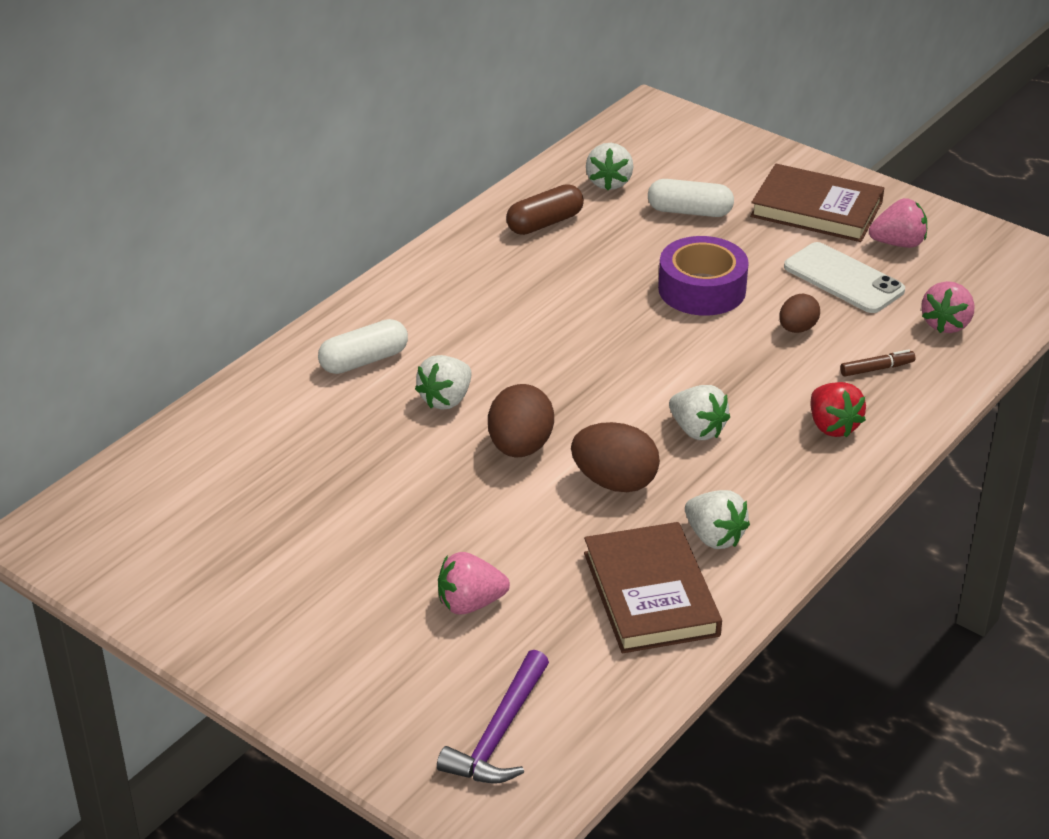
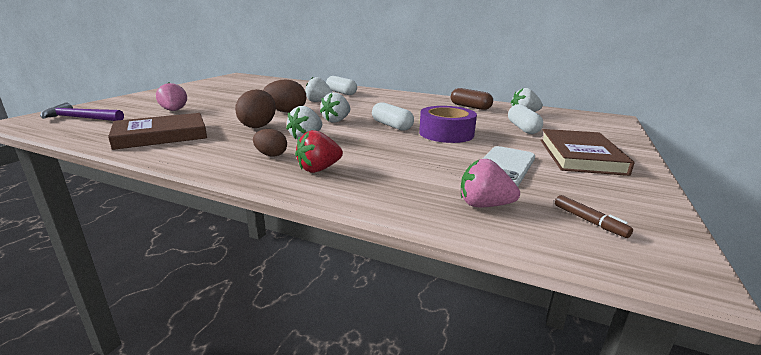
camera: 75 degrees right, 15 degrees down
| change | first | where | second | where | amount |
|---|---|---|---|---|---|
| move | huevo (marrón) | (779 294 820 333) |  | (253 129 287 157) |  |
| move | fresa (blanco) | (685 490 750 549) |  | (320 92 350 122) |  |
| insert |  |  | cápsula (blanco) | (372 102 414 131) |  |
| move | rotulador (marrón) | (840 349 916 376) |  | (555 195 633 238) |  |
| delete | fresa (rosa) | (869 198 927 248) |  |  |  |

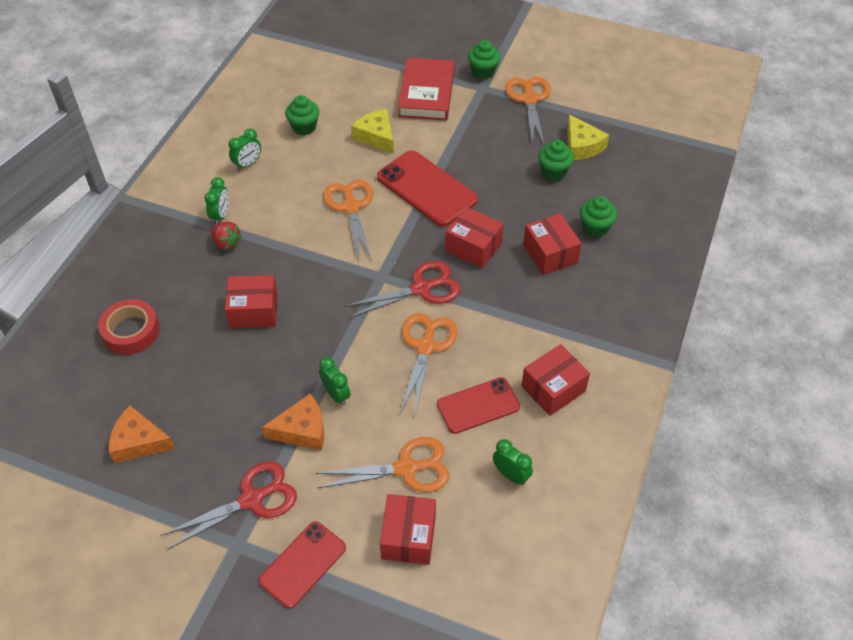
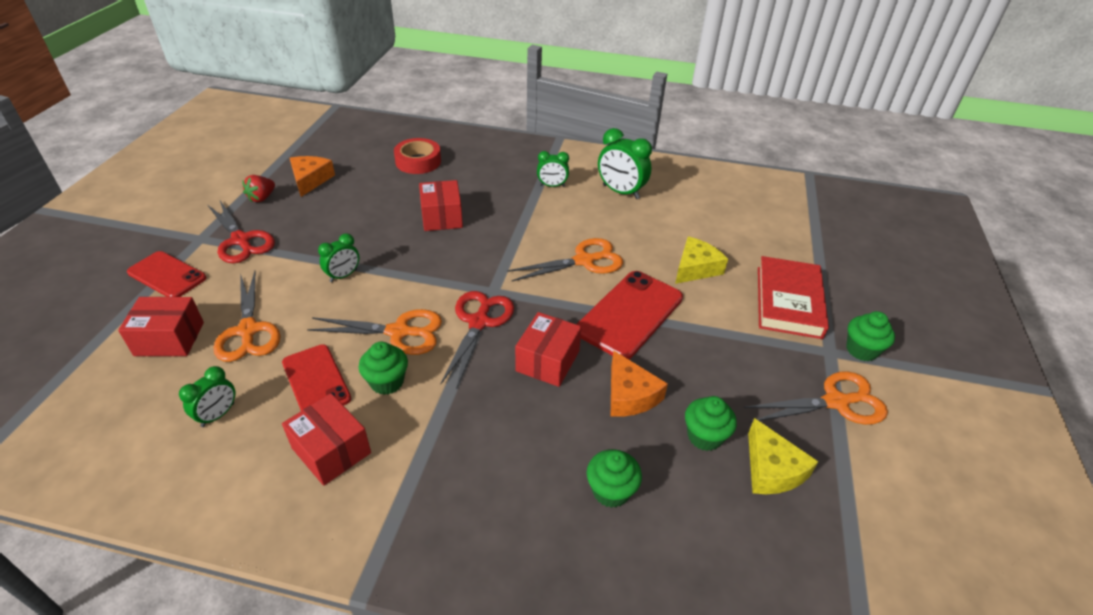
camera: 80 degrees right, 10 degrees down
| change | first | where | second | where | amount |
|---|---|---|---|---|---|
| move | fresa (rojo) | (211 222 242 250) |  | (242 175 275 202) |  |
| move | magdalena (verde) | (285 95 320 135) |  | (359 342 408 395) |  |
| rotate | tijeras (rojo) | (344 261 460 318) |  | (441 291 514 389) | 135 degrees counterclockwise |
| resize | despertador (verde) | (229 128 261 171) |  | (598 128 652 199) | x1.66 |
| move | queso (naranja) | (262 394 324 450) |  | (611 351 668 417) |  |
| rotate | queso (amarillo) | (567 115 609 160) |  | (748 418 819 494) | 75 degrees counterclockwise |
| rotate | libro (rojo) | (398 58 454 121) |  | (758 256 829 339) | 75 degrees counterclockwise |
| delete | caja (rojo) | (523 213 582 275) |  |  |  |

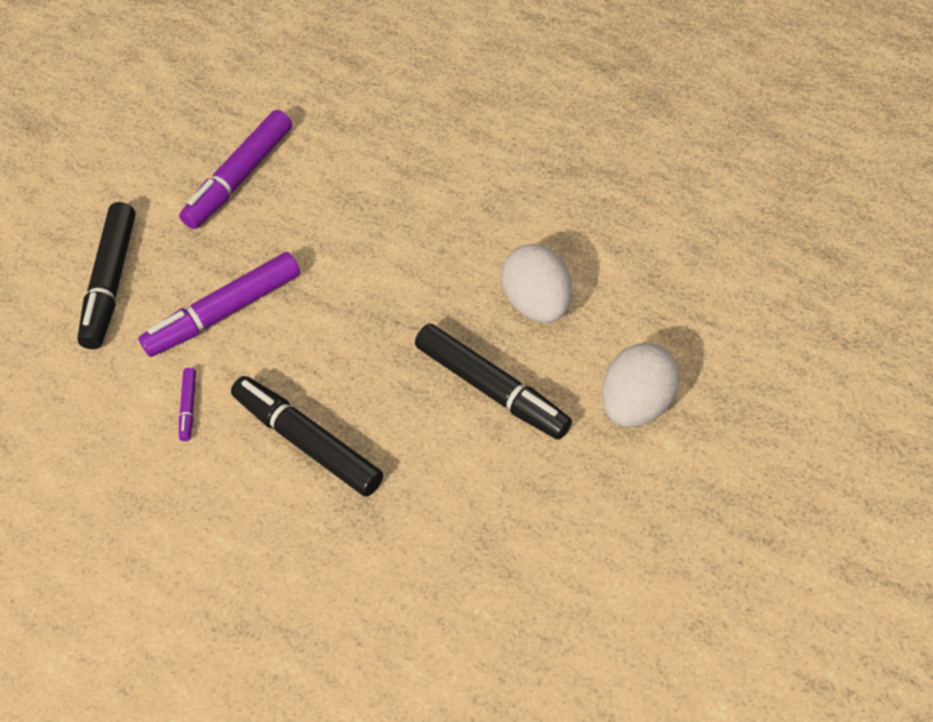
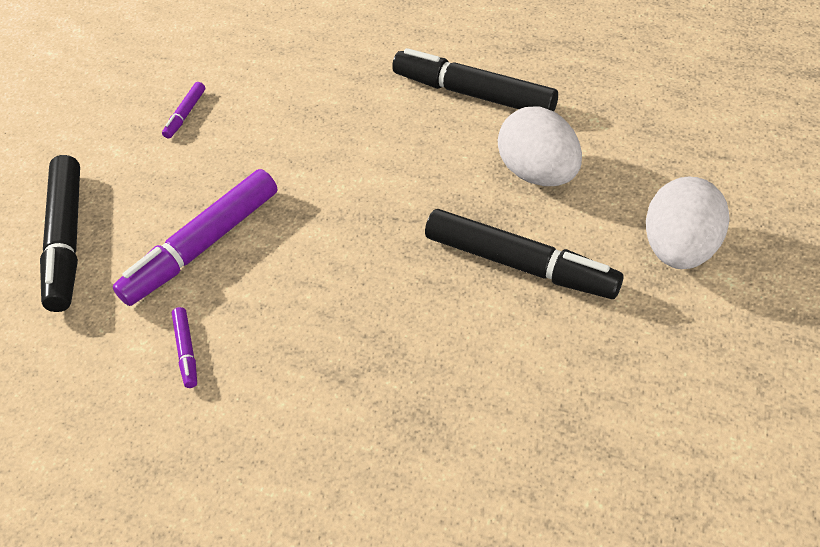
camera: 10 degrees left, 5 degrees down
| change | first | where | second | where | amount |
|---|---|---|---|---|---|
| resize | rotulador (morado) | (179 110 292 229) |  | (162 82 205 139) | x0.44 |
| move | rotulador (negro) | (231 376 383 497) |  | (392 48 558 111) |  |

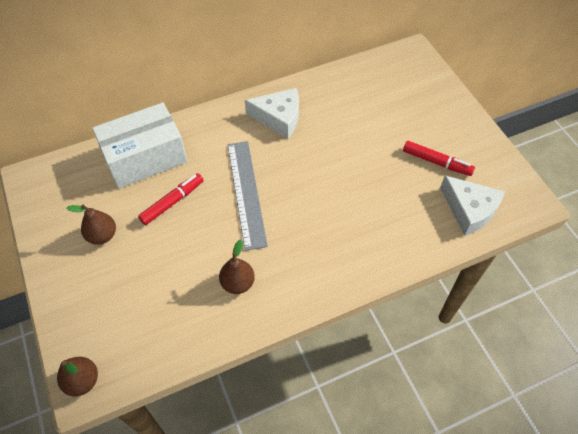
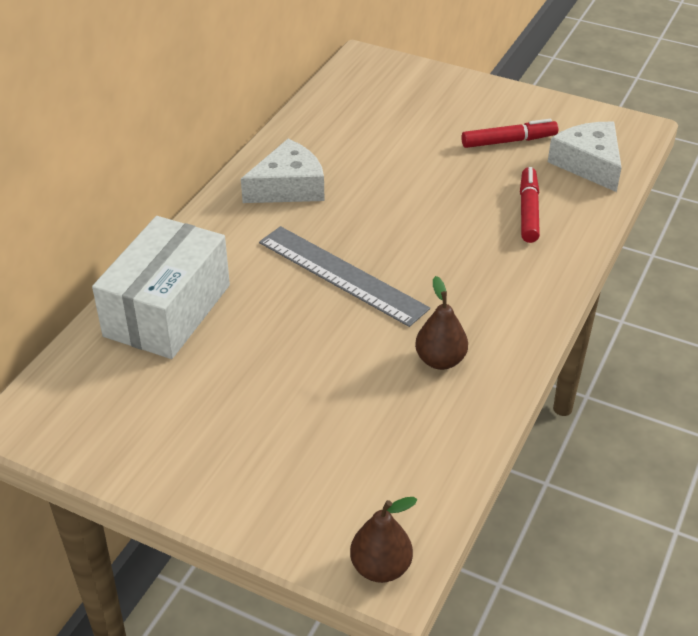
camera: 40 degrees left, 15 degrees down
| change | first | where | second | where | amount |
|---|---|---|---|---|---|
| move | rotulador (rojo) | (138 173 204 225) |  | (520 167 540 243) |  |
| rotate | queso (blanco) | (440 175 505 236) |  | (548 122 622 192) | 120 degrees counterclockwise |
| delete | pera (marrón) | (67 205 116 245) |  |  |  |

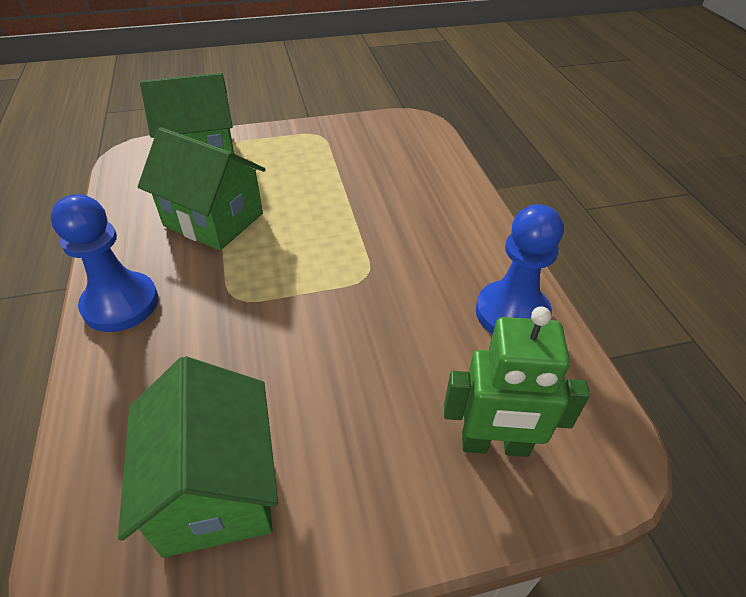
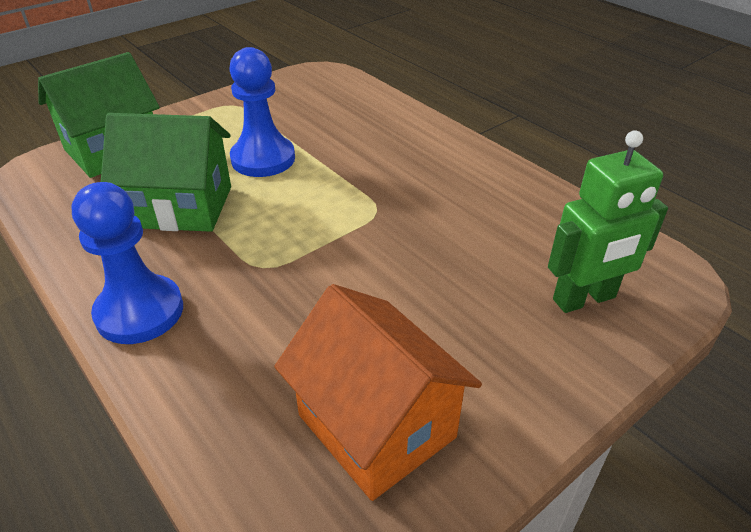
camera: 25 degrees left, 5 degrees down
| change | first | where | second | where | amount |
|---|---|---|---|---|---|
| move | peón (azul) | (476 204 563 334) |  | (229 47 295 177) |  |
| recolor | casa (verde) | (118 356 278 558) | casa (naranja) | (274 284 482 501) |  |

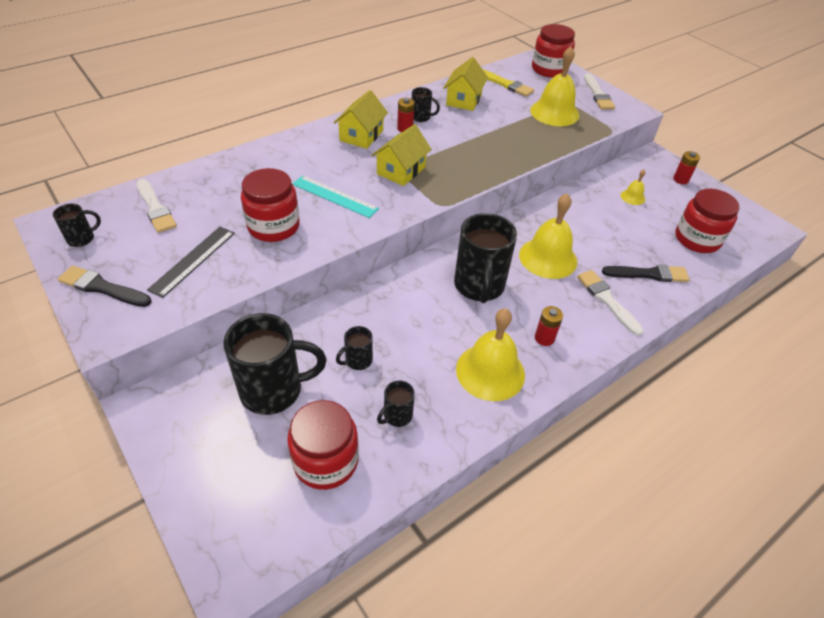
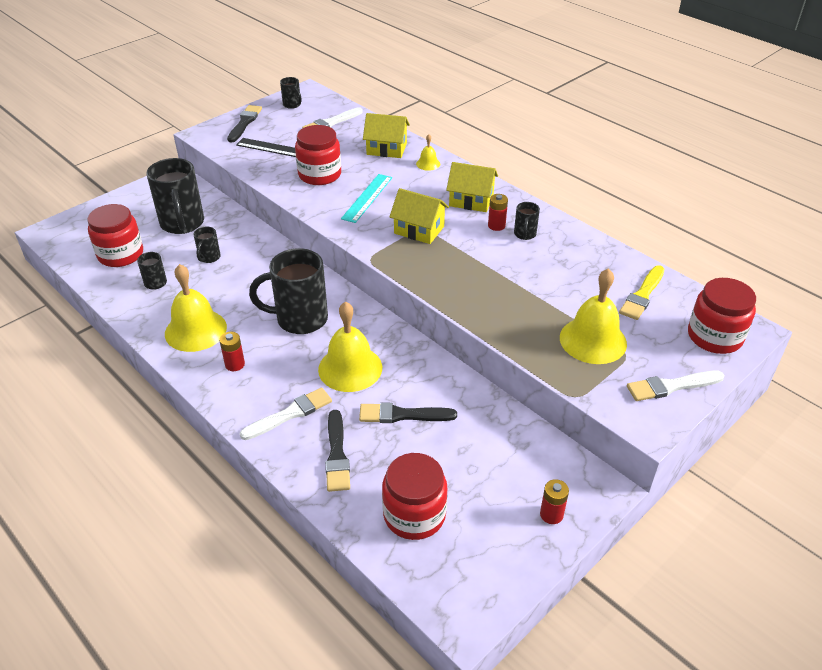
camera: 85 degrees right, 5 degrees down
| change | first | where | second | where | amount |
|---|---|---|---|---|---|
| rotate | taza (negro) | (336 326 373 370) |  | (193 227 221 263) | 120 degrees counterclockwise |
| insert |  |  | pincel (negro) | (359 403 457 423) |  |
| move | casa (amarillo) | (443 57 488 111) |  | (363 113 410 158) |  |
| move | campana (amarillo) | (620 169 646 205) |  | (416 134 440 171) |  |

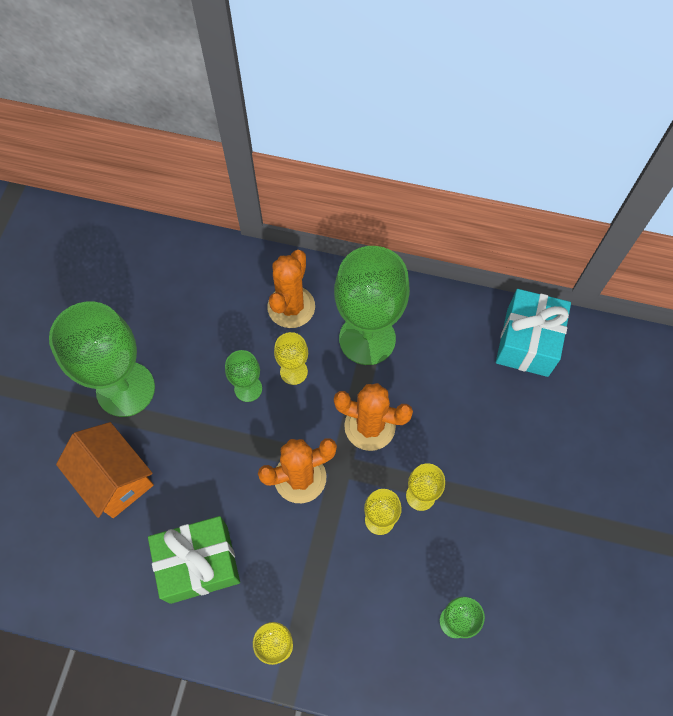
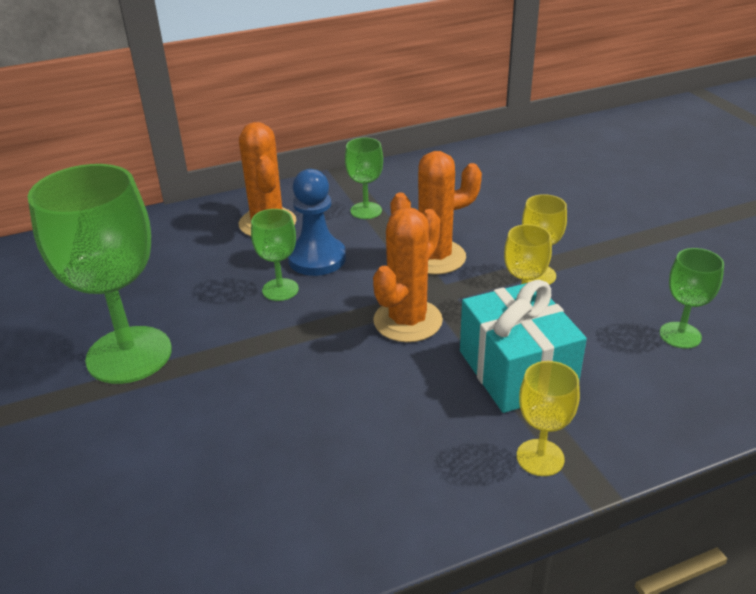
camera: 35 degrees left, 30 degrees down
| change | first | where | second | where | amount |
|---|---|---|---|---|---|
| replace | copa (amarillo) | (274 332 308 385) | peón (azul) | (288 169 346 276) |  |
| resize | copa (verde) | (334 246 410 365) |  | (345 138 383 219) | x0.48 |
| move | regalo (turquesa) | (496 289 571 377) |  | (460 280 587 413) |  |
| delete | casa (naranja) | (56 422 154 518) |  |  |  |
| delete | regalo (verde) | (148 516 240 604) |  |  |  |

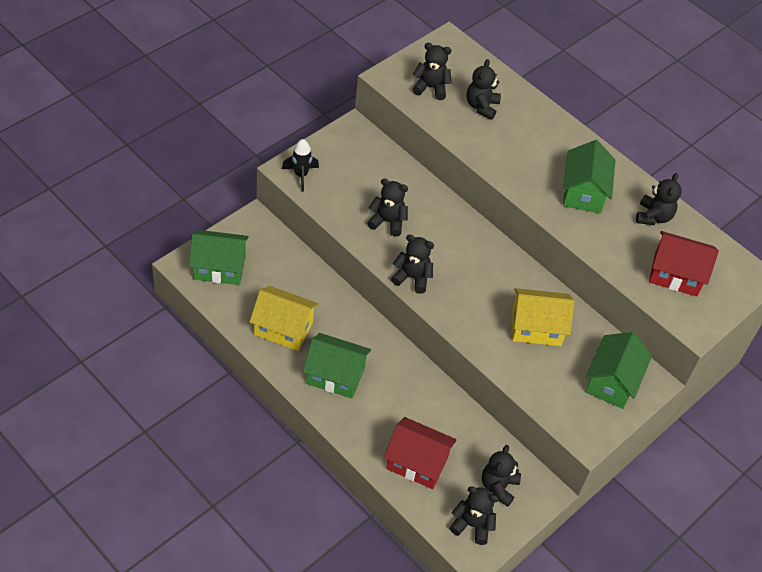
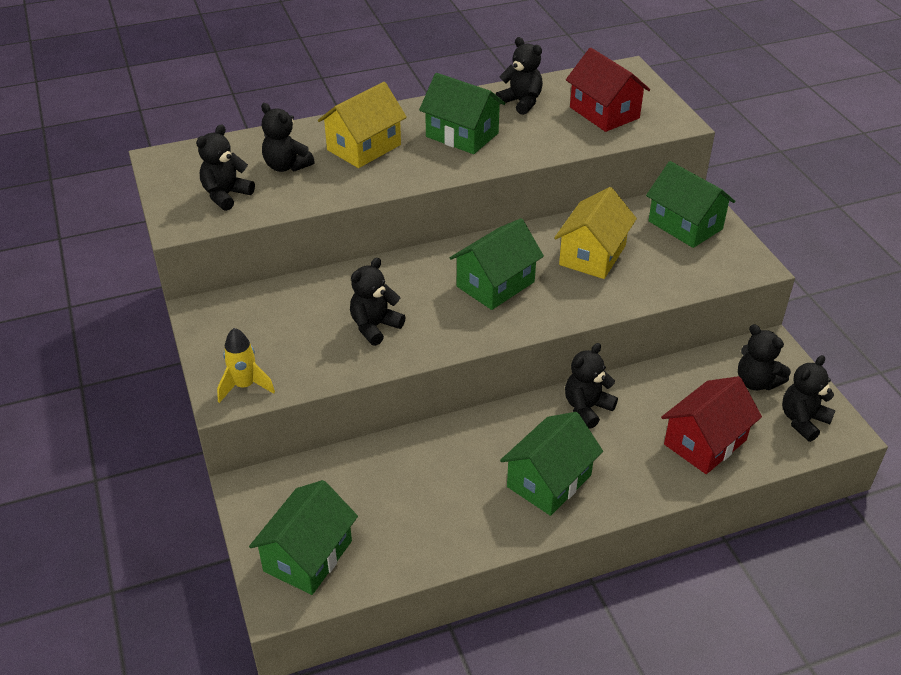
camera: 60 degrees left, 10 degrees down
| change | first | where | second | where | amount |
|---|---|---|---|---|---|
| recolor | cohete (negro) | (282 139 319 192) | cohete (amarillo) | (217 328 275 403) |  |
| move | casa (amarillo) | (250 286 319 351) |  | (318 82 407 168) |  |
| insert |  |  | casa (verde) | (450 218 544 310) |  |
| move | osito (negro) | (391 235 434 294) |  | (565 343 618 429) |  |
| rotate | casa (rojo) | (649 231 719 297) |  | (566 48 650 132) | 75 degrees counterclockwise |

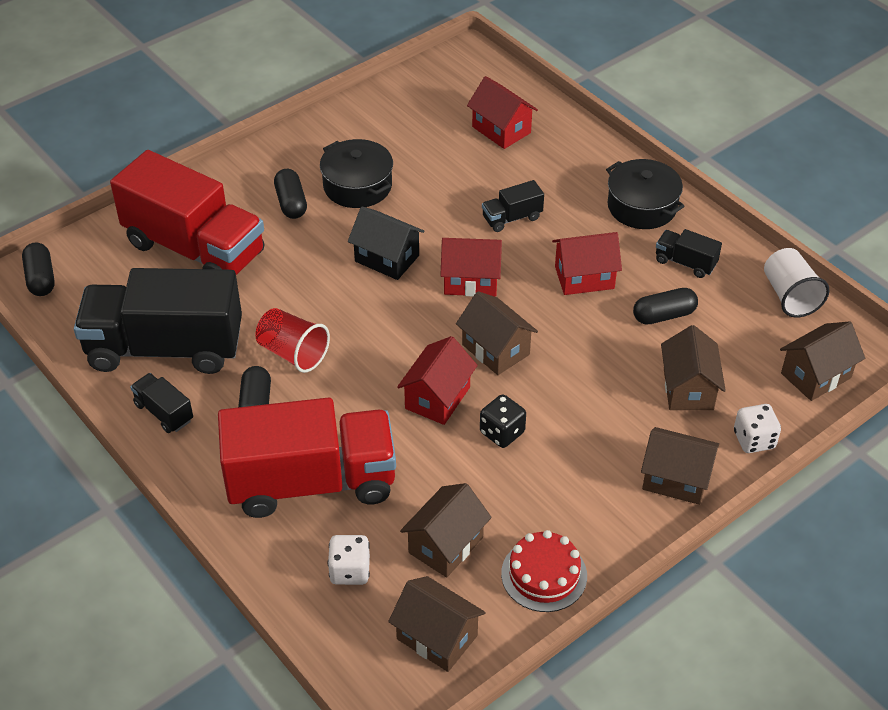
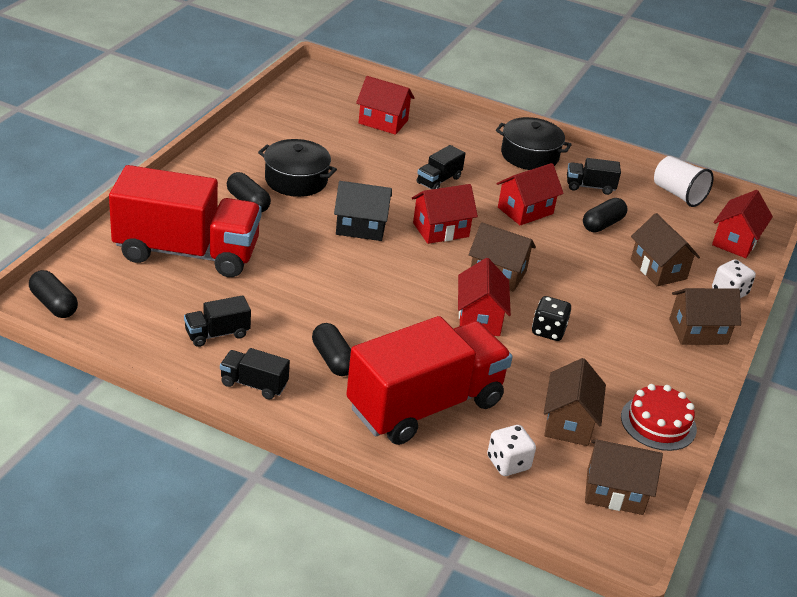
camera: 30 degrees left, 10 degrees down
| change | first | where | second | where | amount |
|---|---|---|---|---|---|
| resize | camión (negro) | (74 268 242 374) |  | (184 295 251 347) | x0.41 |
| recolor | casa (marrón) | (780 321 865 401) | casa (rojo) | (712 190 773 258) |  |
| delete | vaso (rojo) | (255 308 330 373) |  |  |  |

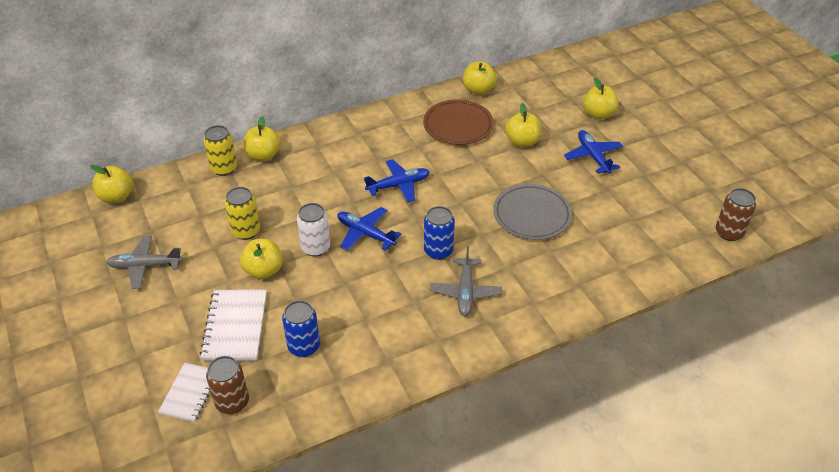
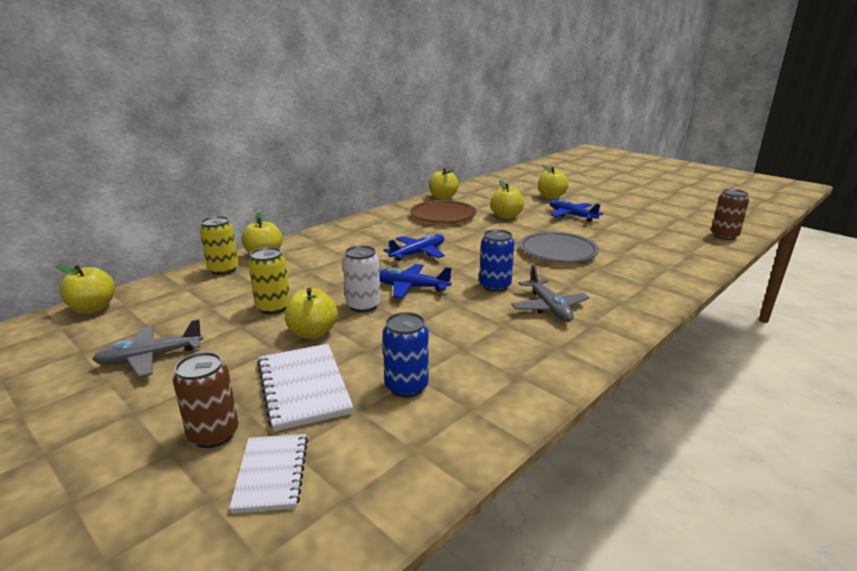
camera: 20 degrees left, 20 degrees down
| change | first | where | second | where | amount |
|---|---|---|---|---|---|
| move | lata (marrón) | (206 356 249 414) |  | (173 352 238 448) |  |

